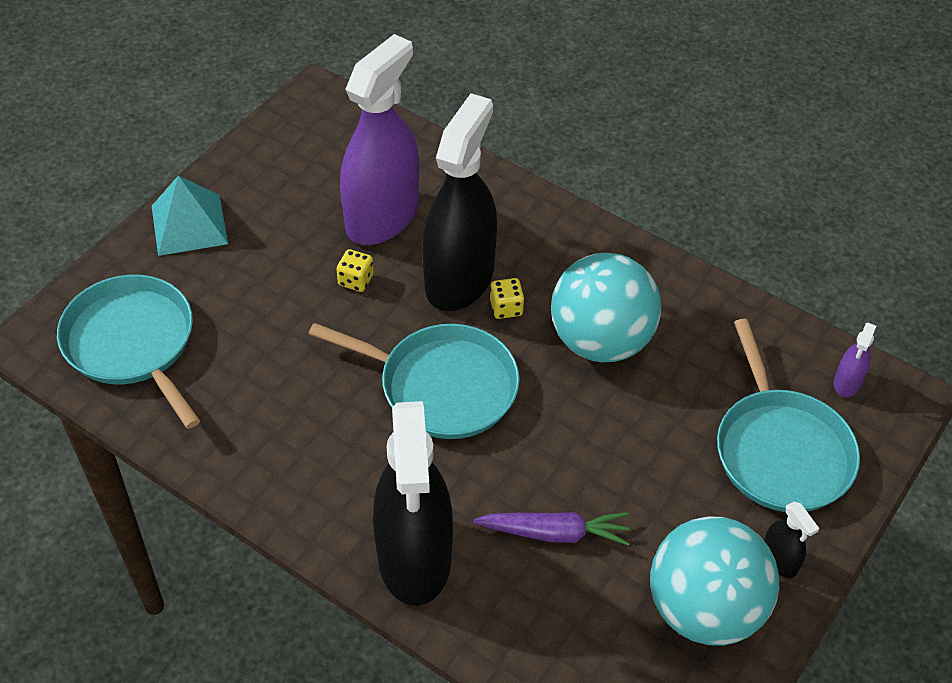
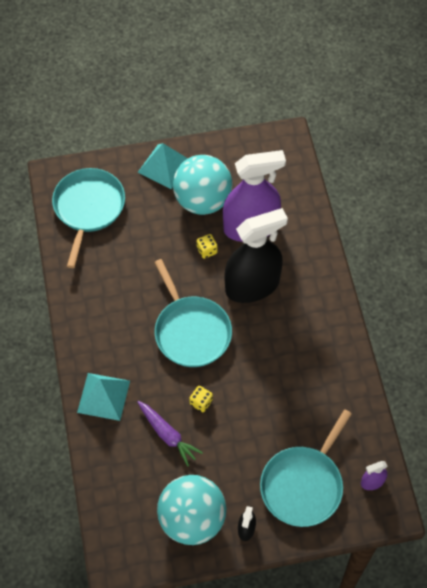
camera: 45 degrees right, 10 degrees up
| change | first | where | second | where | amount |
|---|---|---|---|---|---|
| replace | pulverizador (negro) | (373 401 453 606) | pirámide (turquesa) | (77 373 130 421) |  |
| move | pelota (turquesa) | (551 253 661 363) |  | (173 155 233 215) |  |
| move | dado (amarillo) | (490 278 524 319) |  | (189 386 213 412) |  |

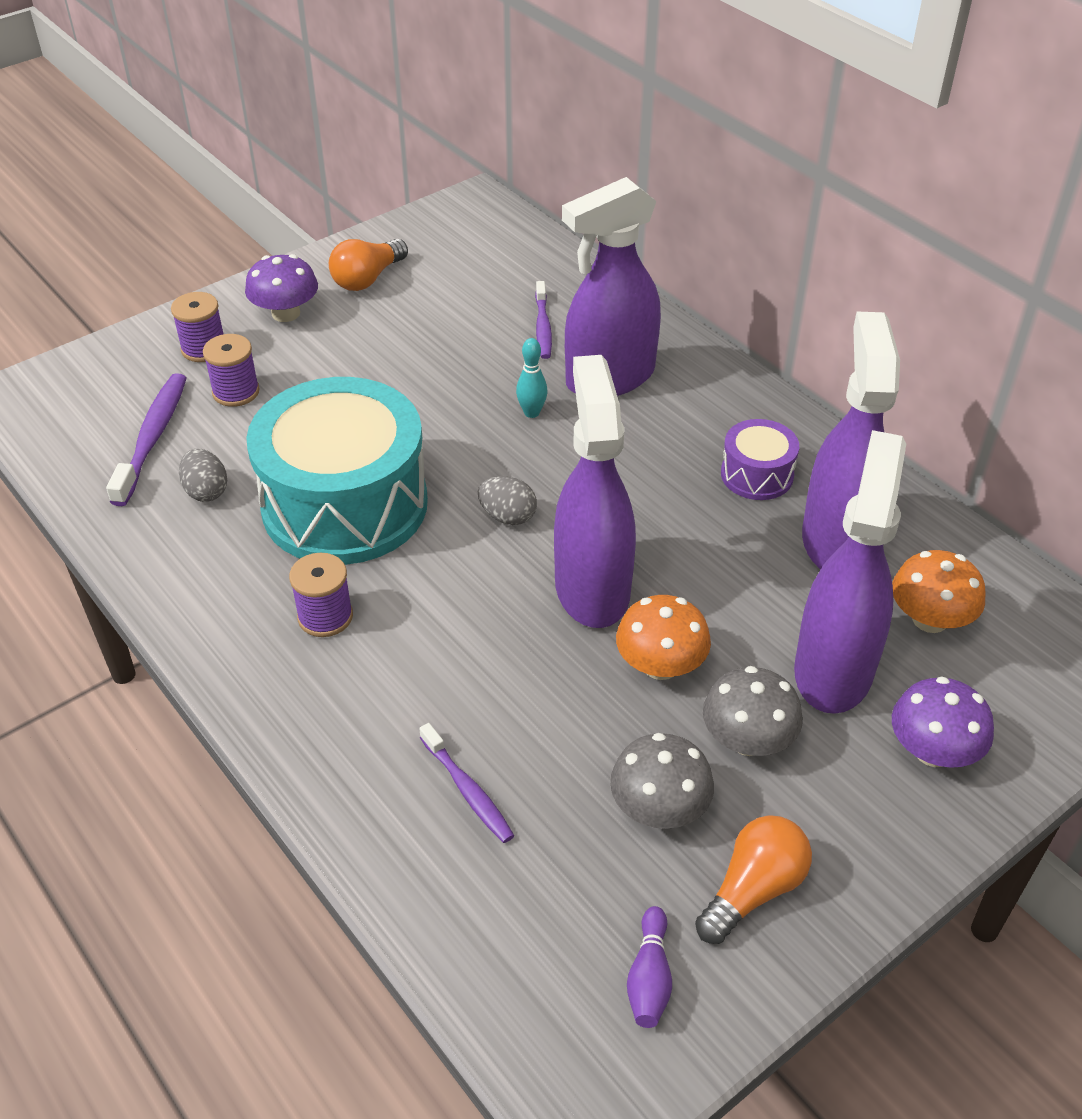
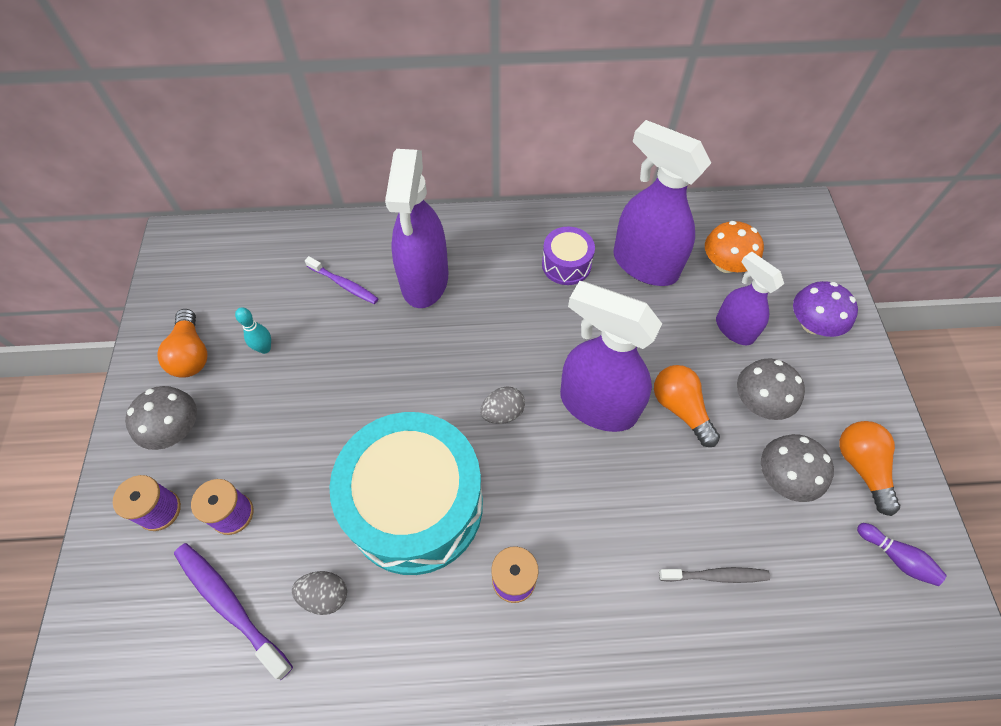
camera: 55 degrees left, 15 degrees up
| change | first | where | second | where | amount |
|---|---|---|---|---|---|
| recolor | seta (morado) | (245 254 318 322) | seta (gris) | (125 386 197 450) |  |
| move | bolo (turquesa) | (516 338 547 418) |  | (235 307 271 354) |  |
| replace | seta (naranja) | (616 595 711 680) | bombilla (naranja) | (654 365 720 447) |  |
| recolor | cepillo de dientes (morado) | (419 723 514 843) | cepillo de dientes (gris) | (659 567 770 583) |  |
| resize | pulverizador (morado) | (794 430 906 714) |  | (716 251 784 345) | x0.59 |

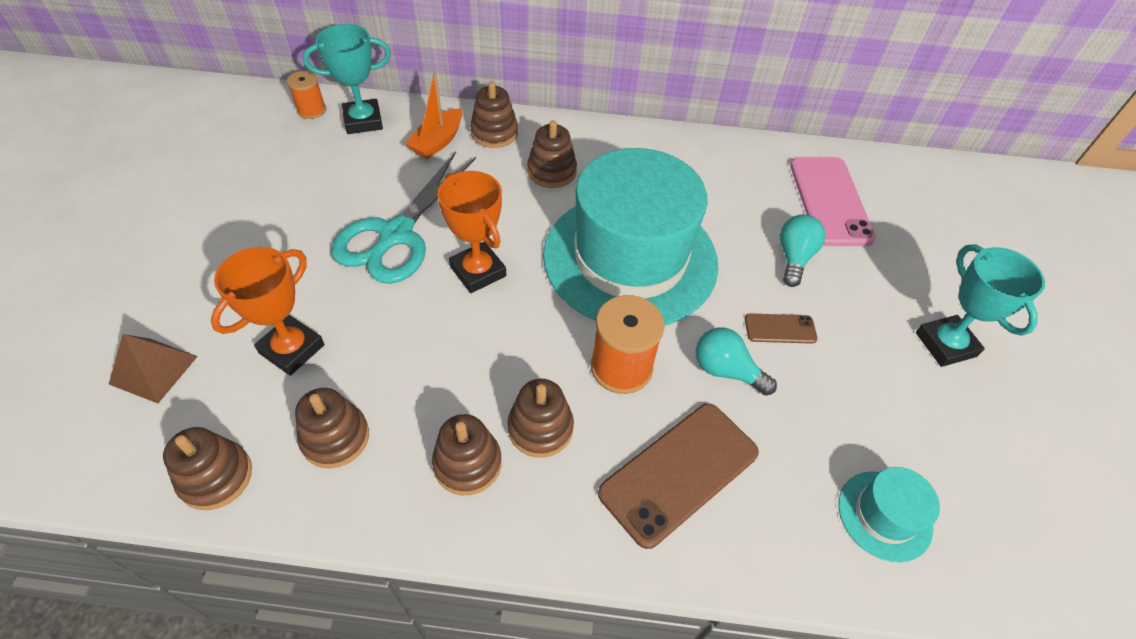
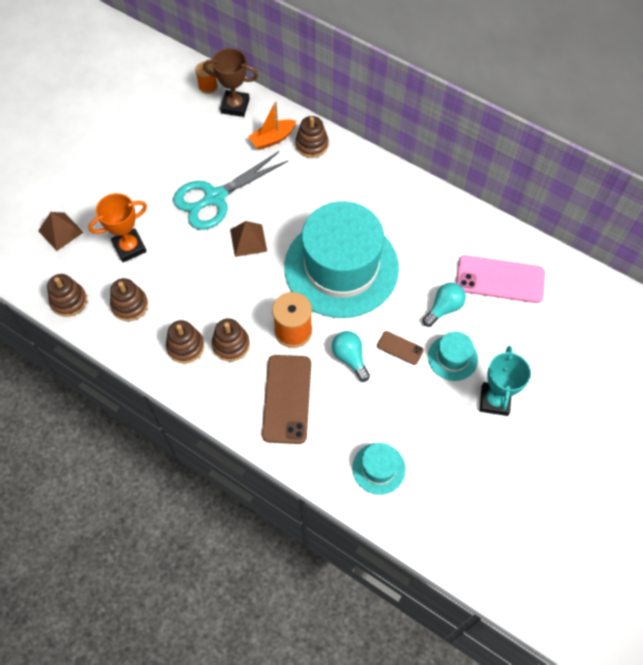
camera: 30 degrees right, 10 degrees up
| change | first | where | second | where | amount |
|---|---|---|---|---|---|
| recolor | trofeo (turquesa) | (303 24 391 134) | trofeo (marrón) | (203 48 258 117) |  |
| replace | trofeo (naranja) | (437 171 506 293) | pirámide (marrón) | (230 221 267 257) |  |
| rotate | móvil (marrón) | (598 403 759 549) |  | (262 355 311 444) | 75 degrees counterclockwise |
| insert |  |  | sombrero (turquesa) | (428 332 478 381) |  |
| rotate | móvil (rosa) | (790 157 876 246) |  | (456 255 545 303) | 75 degrees clockwise |
| delete | juguete apilable (marrón) | (527 121 577 188) |  |  |  |

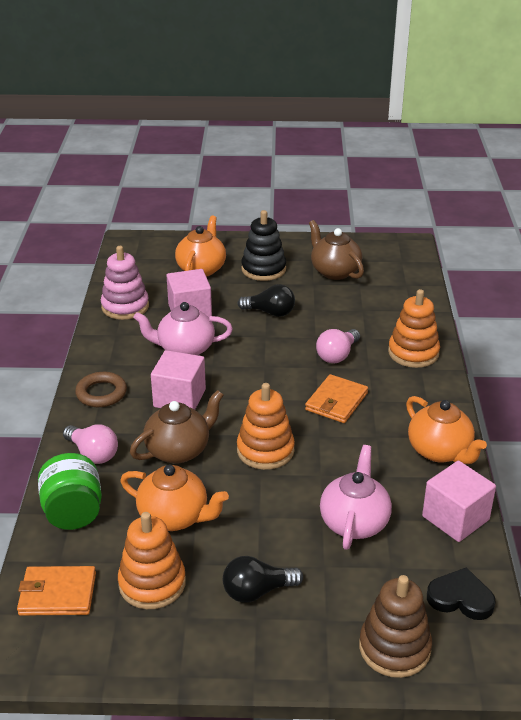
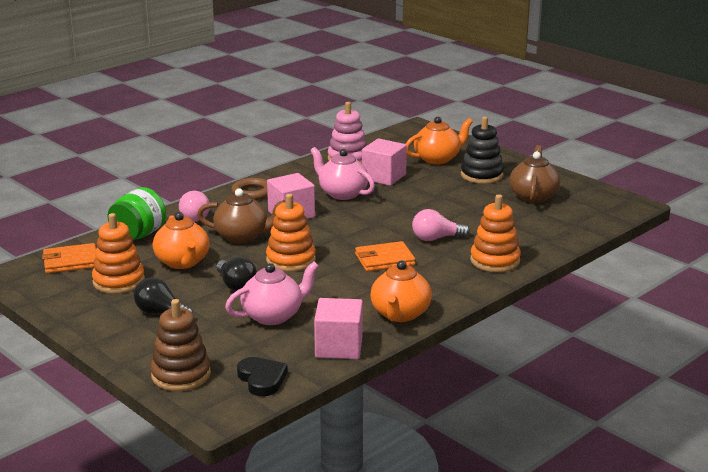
camera: 45 degrees right, 10 degrees down
| change | first | where | second | where | amount |
|---|---|---|---|---|---|
| rotate | cartera (naranja) | (17 566 96 616) |  | (42 243 96 273) | 60 degrees counterclockwise |
| move | bombilla (negro) | (238 284 295 317) |  | (217 257 257 291) |  |

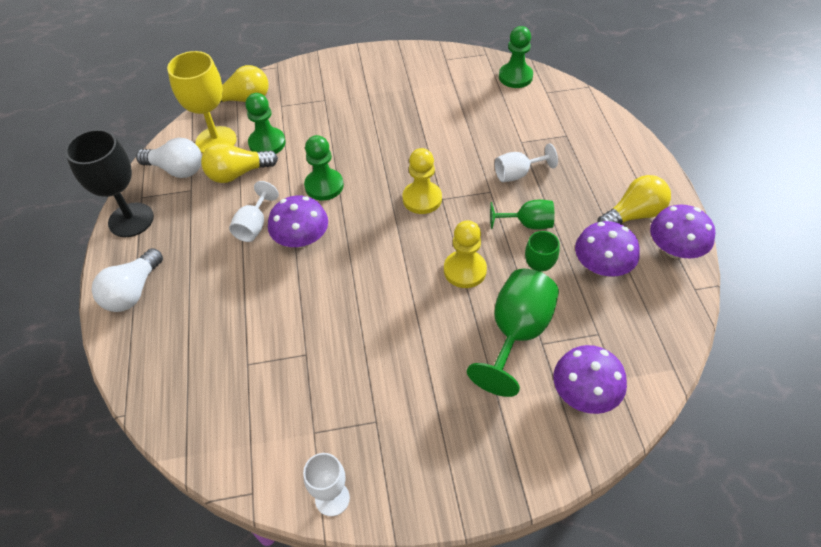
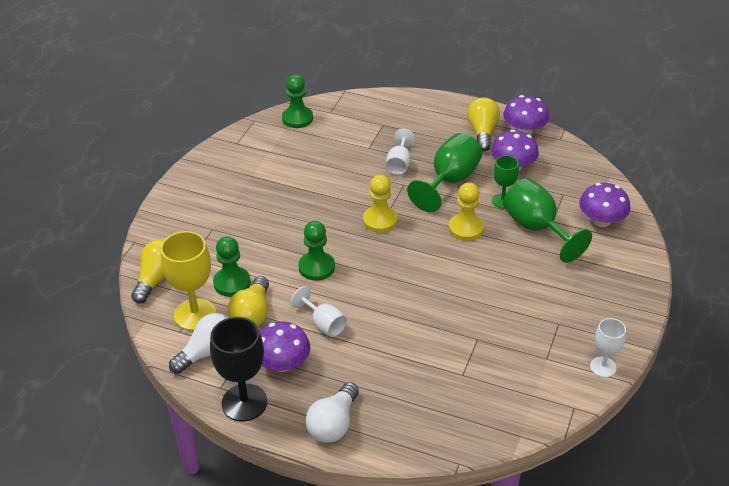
camera: 60 degrees left, 10 degrees down
| change | first | where | second | where | amount |
|---|---|---|---|---|---|
| move | seta (morado) | (268 195 328 248) |  | (259 321 310 372) |  |
| rotate | bombilla (blanco) | (92 248 163 312) |  | (305 382 359 443) | 60 degrees clockwise |
| resize | copa (verde) | (490 200 554 230) |  | (407 133 482 212) | x1.70 |

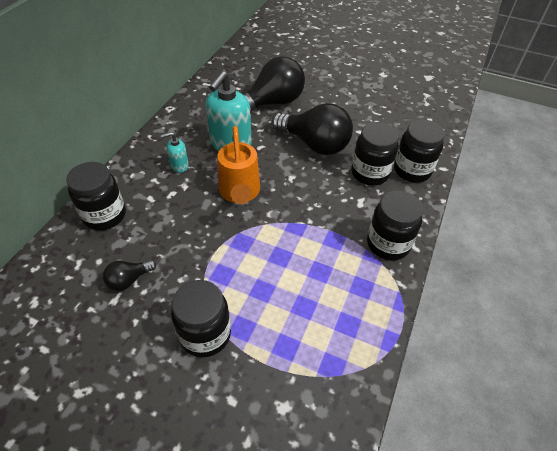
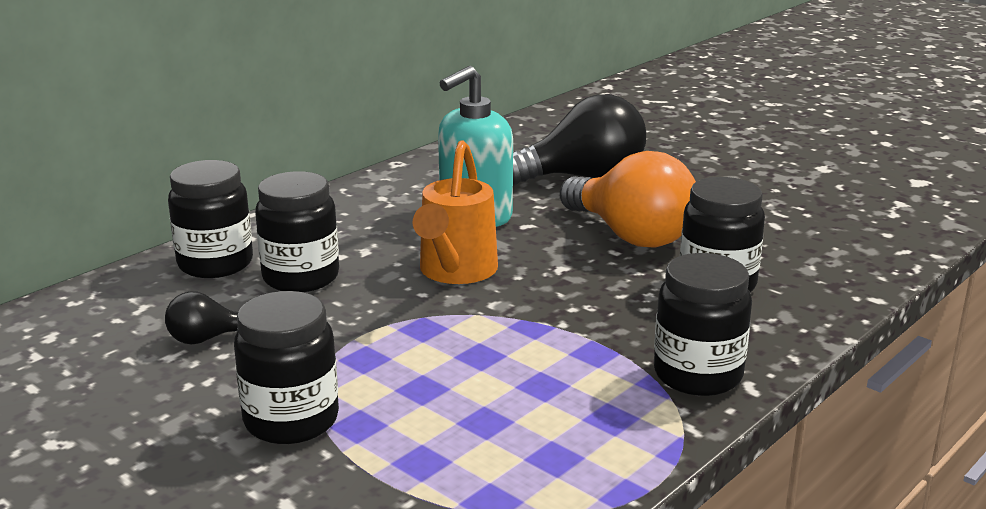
camera: 20 degrees right, 25 degrees down
| change | first | where | second | where | amount |
|---|---|---|---|---|---|
| move | tarro (negro) | (394 119 445 183) |  | (255 171 339 292) |  |
| recolor | bombilla (negro) | (272 103 353 155) | bombilla (naranja) | (560 151 696 248) |  |
| delete | dispensador de jabón (turquesa) | (161 132 189 173) |  |  |  |

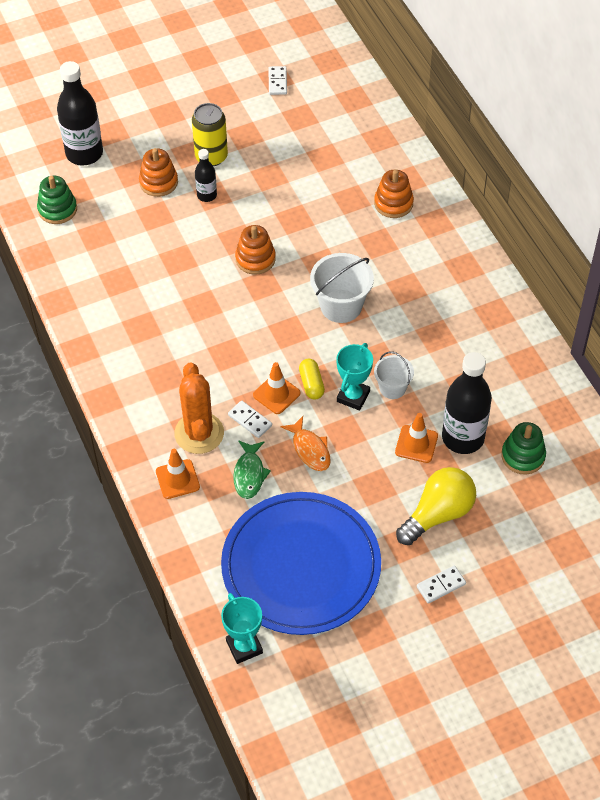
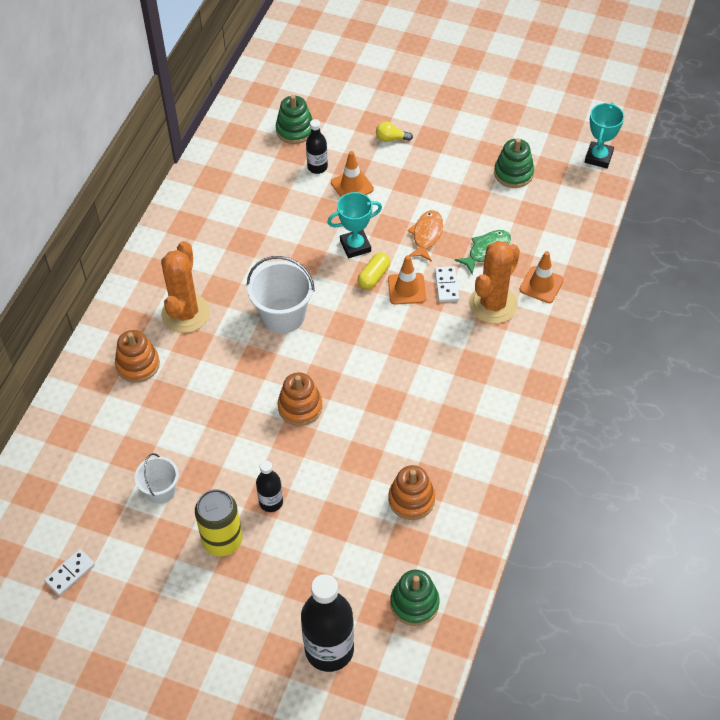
camera: 135 degrees left, 0 degrees up
| change | first | where | second | where | amount |
|---|---|---|---|---|---|
| move | balde (blanco) | (374 351 414 399) |  | (135 453 179 504) |  |
| insert |  |  | cactus (naranja) | (161 241 210 333) |  |
| resize | botella (negro) | (442 352 492 454) |  | (306 119 328 174) | x0.52 |
| resize | bombilla (amarillo) | (396 467 476 545) |  | (376 122 413 142) | x0.45 |
| move | juguete apilable (naranja) | (139 148 178 197) |  | (388 465 435 520) |  |
| replace | plato (azul) | (221 492 381 635) | juguete apilable (verde) | (494 138 534 188) |  |
| delete | ficha de dominó (blanco) | (417 565 466 604) |  |  |  |

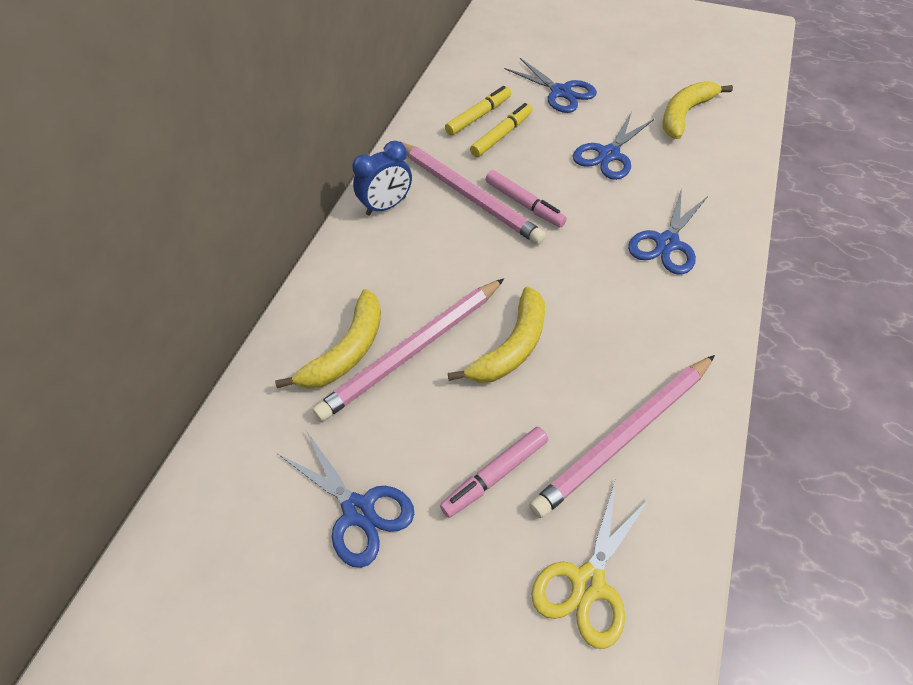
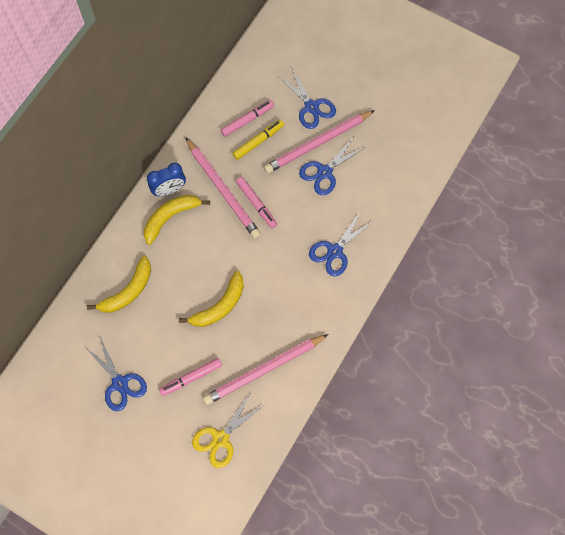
camera: 10 degrees right, 15 degrees up
| change | first | where | second | where | amount |
|---|---|---|---|---|---|
| move | plátano (amarillo) | (663 81 733 139) |  | (144 195 210 245) |  |
| recolor | rotulador (amarillo) | (445 86 511 136) | rotulador (rosa) | (220 100 274 137) |  |
| move | lápiz (rosa) | (312 278 504 421) |  | (264 110 375 174) |  |

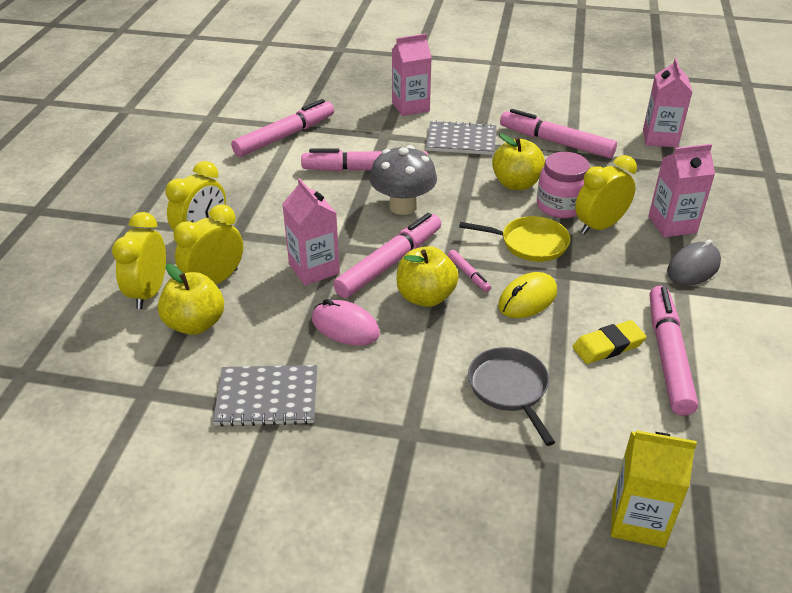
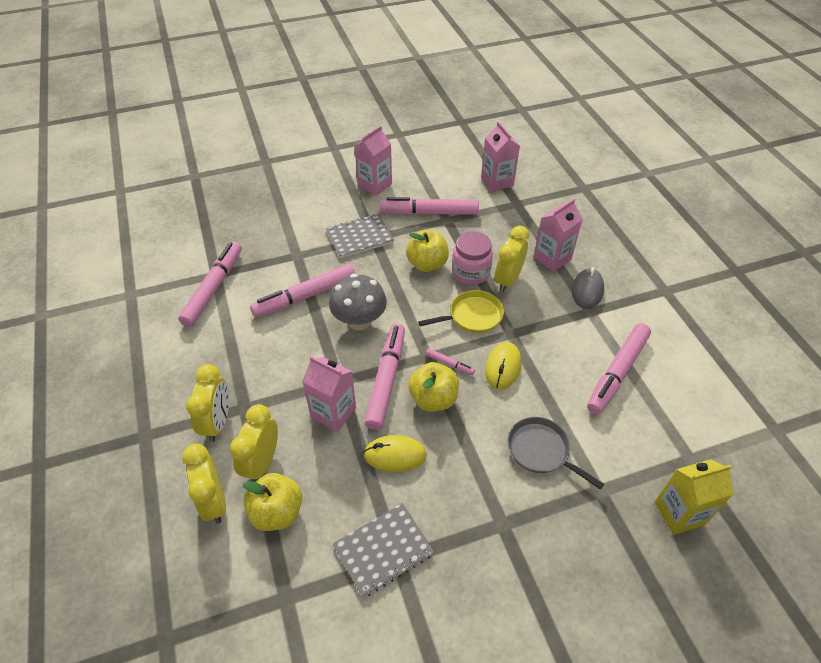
camera: 30 degrees left, 10 degrees up
| change | first | where | second | where | amount |
|---|---|---|---|---|---|
| move | cartón de leche (rosa) | (392 34 432 116) |  | (355 126 392 196) |  |
| recolor | ratón (rosa) | (312 299 380 346) | ratón (amarillo) | (363 435 427 472) |  |
| rotate | rotulador (rosa) | (650 286 698 416) |  | (587 323 651 414) | 120 degrees counterclockwise |
| delete | goma de borrar (amarillo) | (572 320 647 364) |  |  |  |

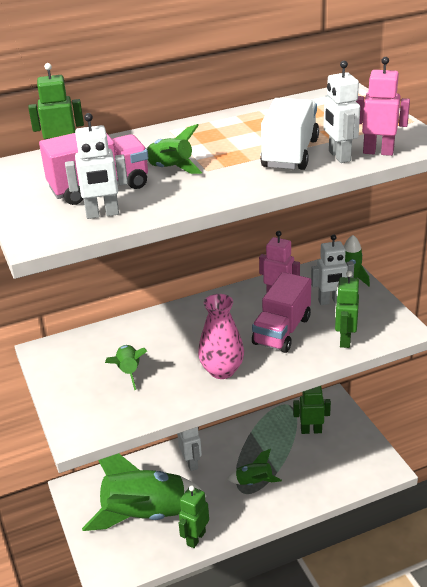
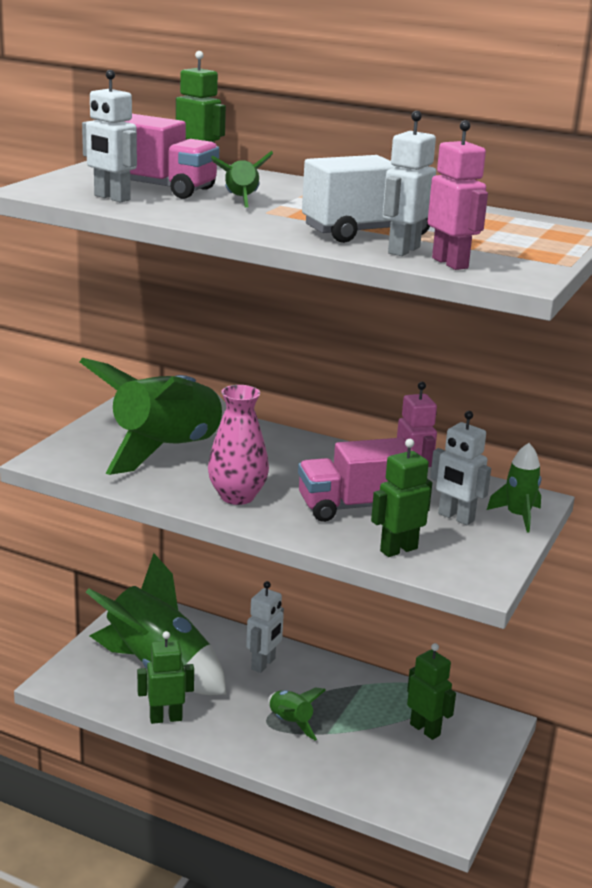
camera: 45 degrees right, 10 degrees down
| change | first | where | second | where | amount |
|---|---|---|---|---|---|
| resize | cohete (verde) | (105 345 147 390) |  | (80 358 227 475) | x2.24 |

